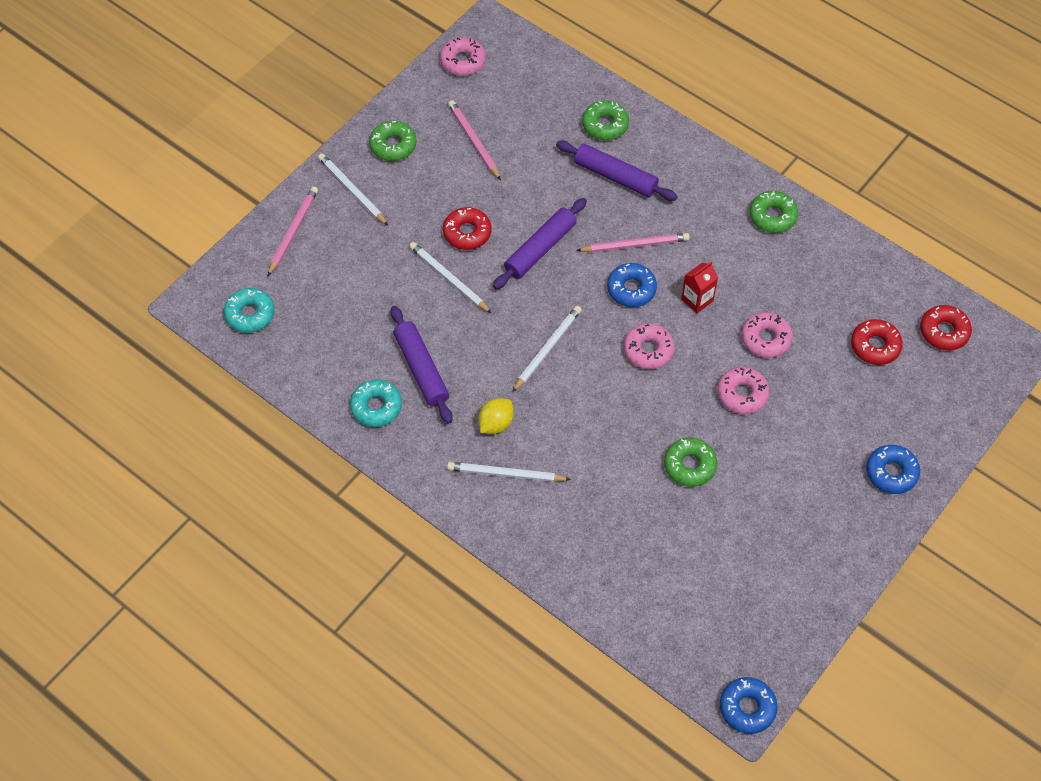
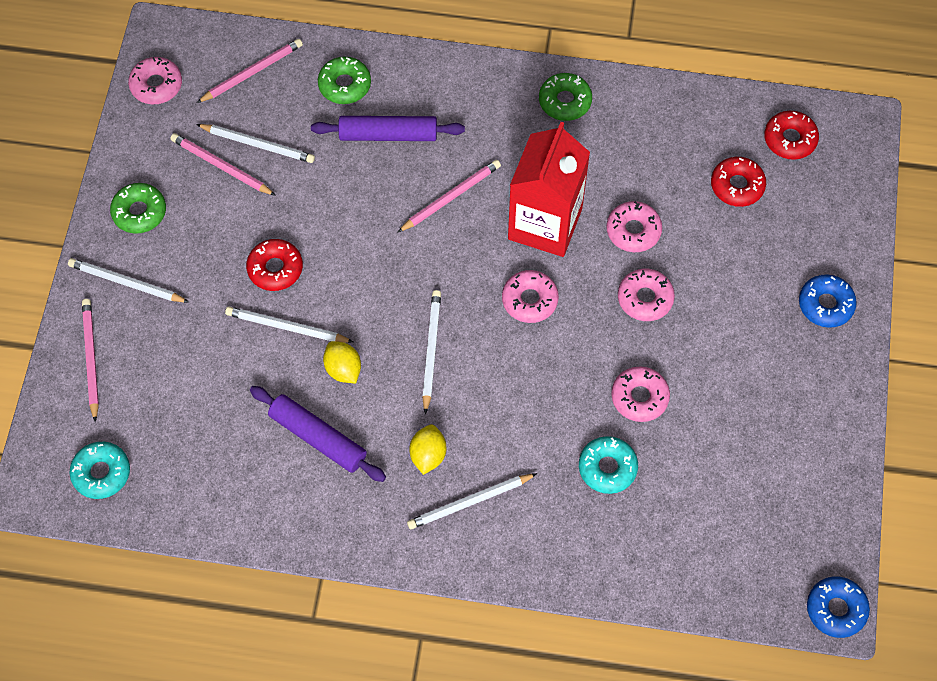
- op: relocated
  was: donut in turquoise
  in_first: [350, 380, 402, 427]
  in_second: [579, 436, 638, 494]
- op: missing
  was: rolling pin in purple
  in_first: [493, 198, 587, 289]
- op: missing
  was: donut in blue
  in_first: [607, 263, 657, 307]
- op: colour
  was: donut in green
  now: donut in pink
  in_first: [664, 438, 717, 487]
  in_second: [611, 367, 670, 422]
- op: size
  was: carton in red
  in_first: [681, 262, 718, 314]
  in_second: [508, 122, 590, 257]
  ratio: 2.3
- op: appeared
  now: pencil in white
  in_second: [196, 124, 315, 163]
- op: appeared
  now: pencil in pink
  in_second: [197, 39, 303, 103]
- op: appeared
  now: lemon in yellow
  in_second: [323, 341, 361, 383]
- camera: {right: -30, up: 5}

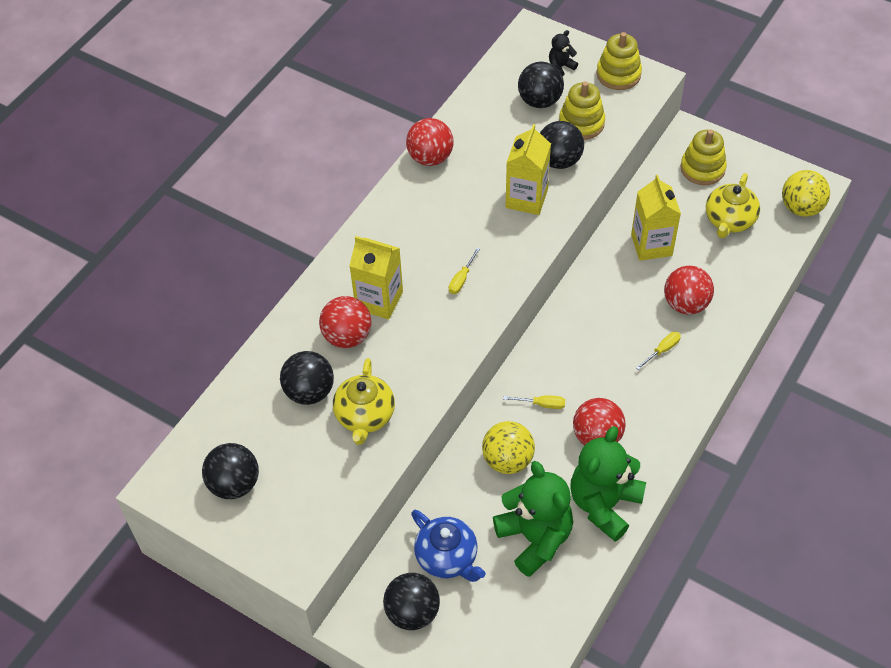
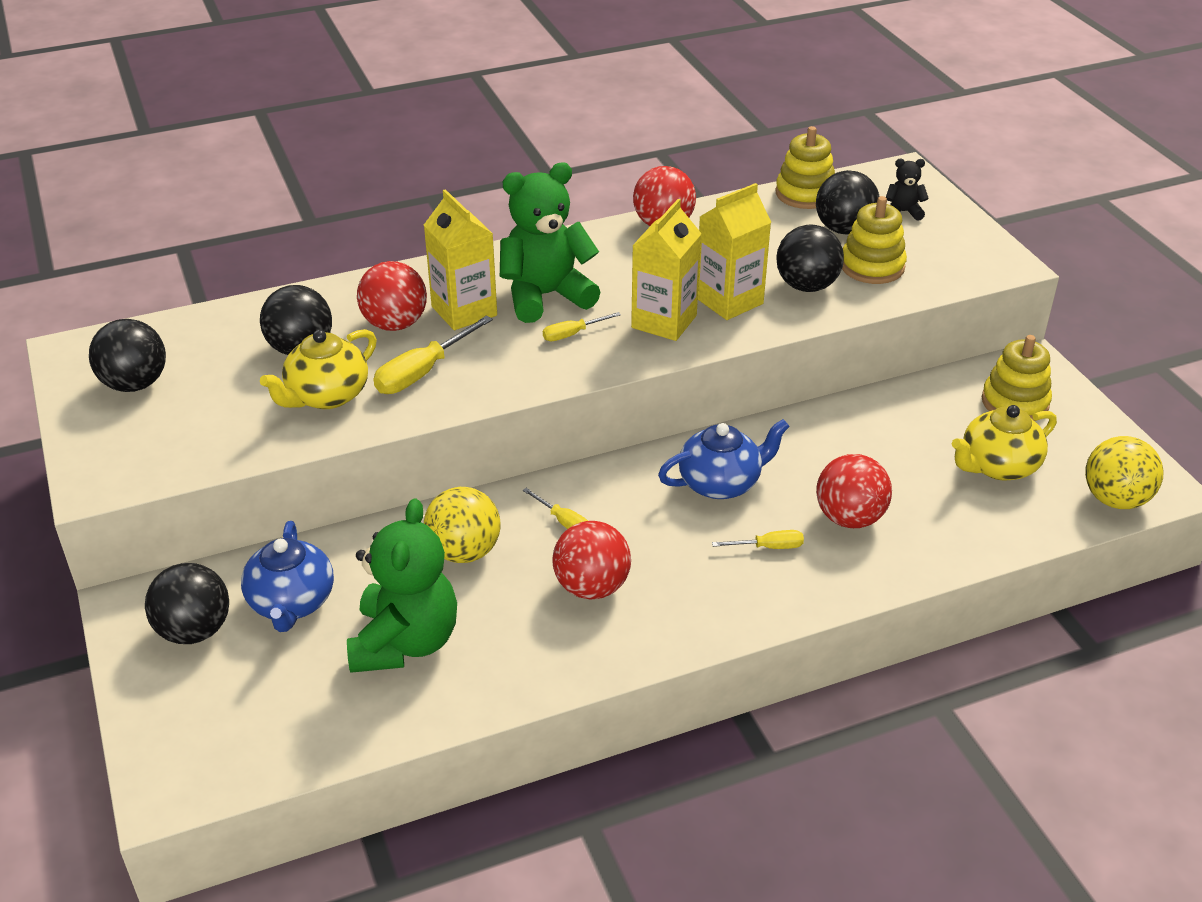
- op: relocated
  was: teddy bear in green
  in_first: [570, 426, 646, 542]
  in_second: [500, 162, 601, 323]
- op: relocated
  was: stacking toy in yellow
  in_first: [597, 32, 642, 90]
  in_second: [776, 126, 835, 209]
- op: relocated
  was: carton in yellow
  in_first: [631, 175, 681, 261]
  in_second: [631, 199, 702, 341]
- op: appeared
  now: screwdriver in yellow
  in_second: [373, 315, 493, 394]
- op: appeared
  now: teapot in blue
  in_second: [658, 419, 790, 499]
- camera: {right: 35, up: -15}

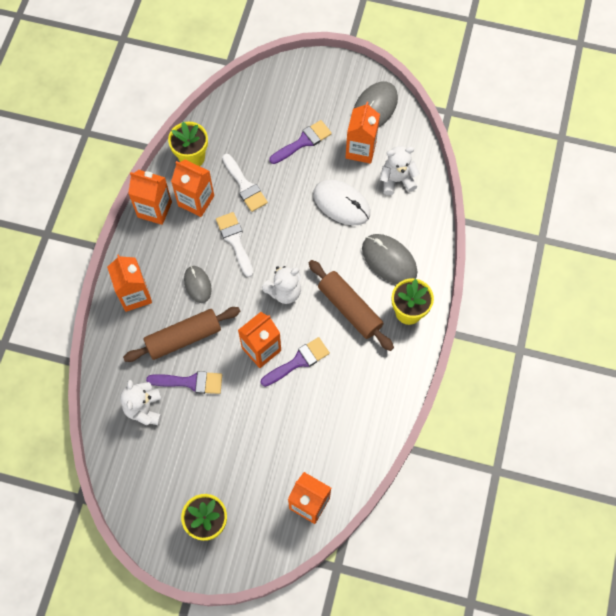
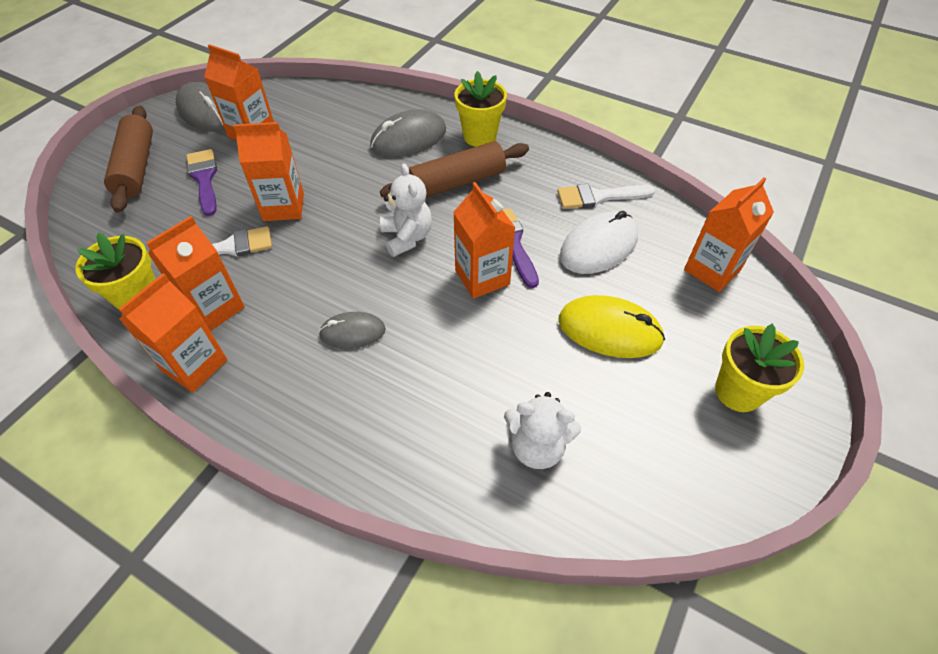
- op: relocated
  was: carton in orange
  in_first: [107, 254, 152, 312]
  in_second: [233, 122, 304, 221]
- op: relocated
  was: rolling pin in brown
  in_first: [123, 307, 241, 362]
  in_second: [104, 106, 153, 212]
- op: missing
  was: brush in purple
  in_first: [146, 371, 222, 394]
- op: relocated
  was: brush in white
  in_first: [216, 212, 253, 277]
  in_second: [557, 184, 655, 209]
- op: relocated
  was: mouse in white
  in_first: [313, 180, 370, 225]
  in_second: [560, 211, 638, 274]
- op: missing
  was: teddy bear in white
  in_first: [380, 146, 420, 195]
- op: appeared
  now: mouse in yellow
  in_second: [559, 295, 665, 358]
- camera: {right: -75, up: -15}

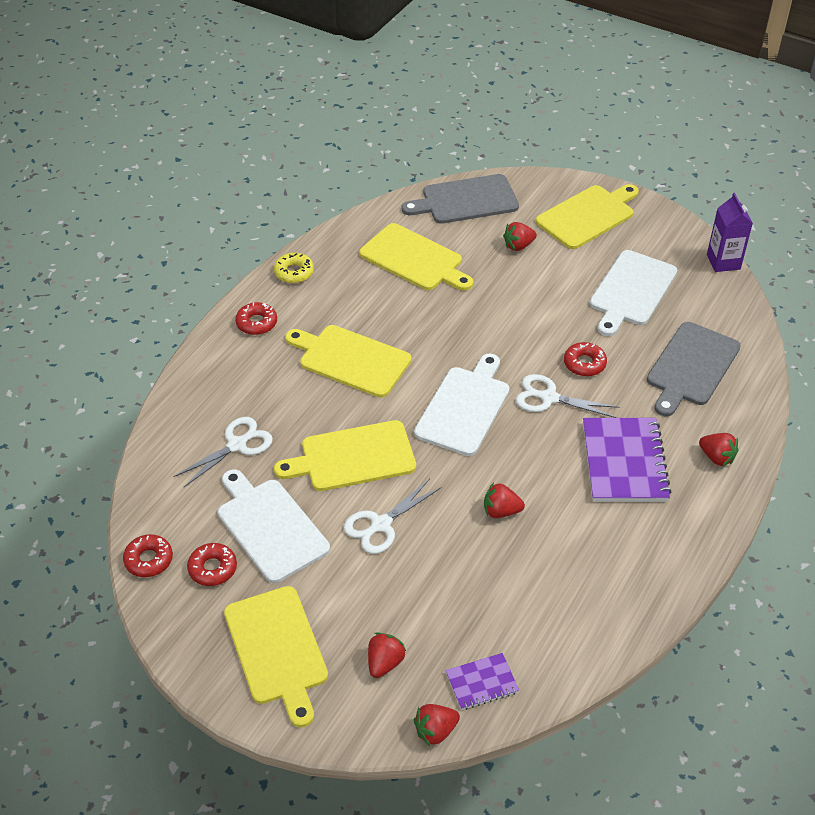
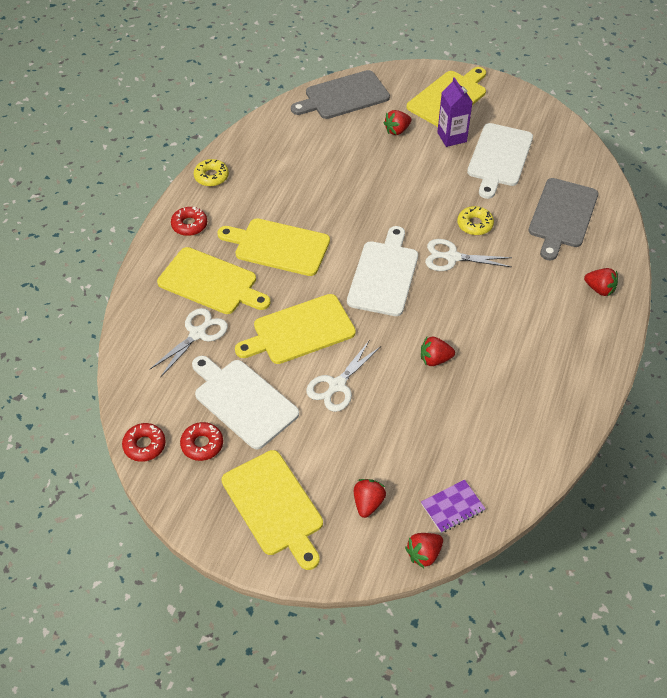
- op: relocated
  was: cutting board in yellow
  in_first: [360, 223, 473, 291]
  in_second: [157, 247, 271, 314]
- op: colour
  was: donut in red
  now: donut in yellow
  in_first: [564, 342, 607, 376]
  in_second: [457, 206, 494, 235]
- op: missing
  was: notebook in purple
  in_first: [583, 418, 671, 502]
- op: relocated
  was: carton in purple
  in_first: [707, 193, 753, 272]
  in_second: [437, 77, 472, 147]
- camera: {right: -10, up: 5}

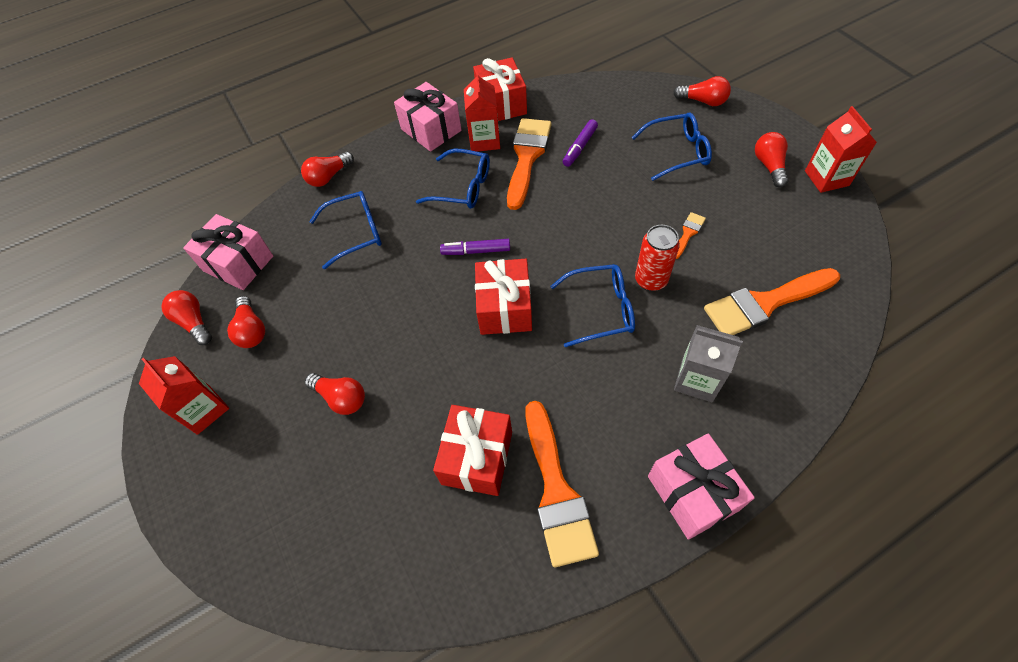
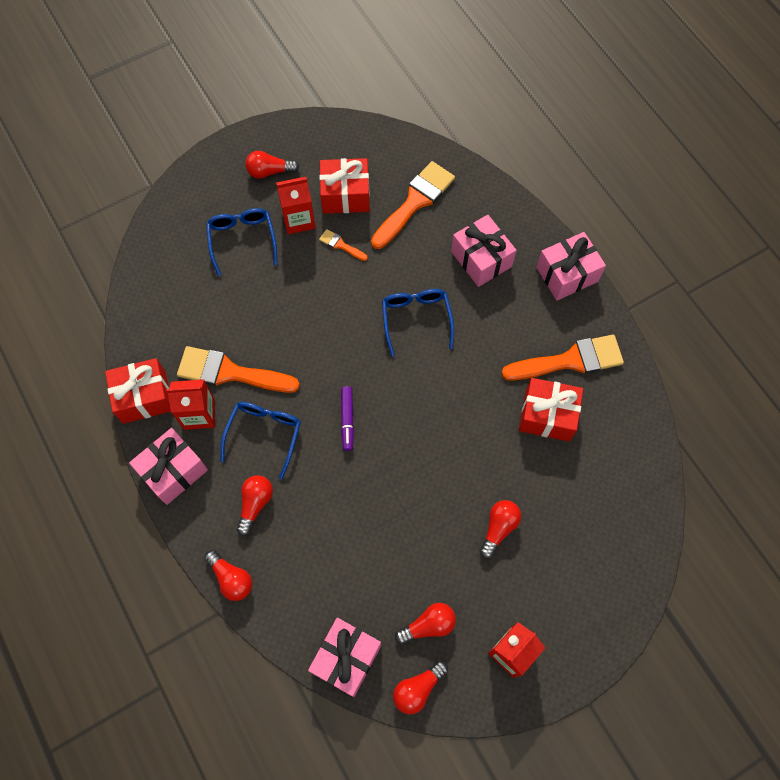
- op: missing
  was: glasses in blue
  in_first: [309, 191, 382, 269]
- op: relocated
  was: gift in red
  in_first: [475, 259, 532, 335]
  in_second: [319, 158, 370, 214]
- op: missing
  was: marker in purple
  in_first: [563, 119, 598, 167]
- op: missing
  was: can in red
  in_first: [635, 225, 680, 291]
- op: relocated
  was: light bulb in red
  in_first: [673, 76, 731, 106]
  in_second: [237, 475, 273, 536]
- op: exchanged
  was: carton in grey
  now: gift in pink
  in_first: [674, 325, 743, 402]
  in_second: [451, 215, 517, 287]
- op: spun
  was: brush in orange
  in_first: [704, 268, 840, 335]
  in_second: [371, 161, 455, 249]
  clockwise: -120
- op: relocated
  was: carton in red
  in_first: [805, 106, 877, 193]
  in_second: [276, 177, 315, 234]
- camera: {right: -95, up: 10}

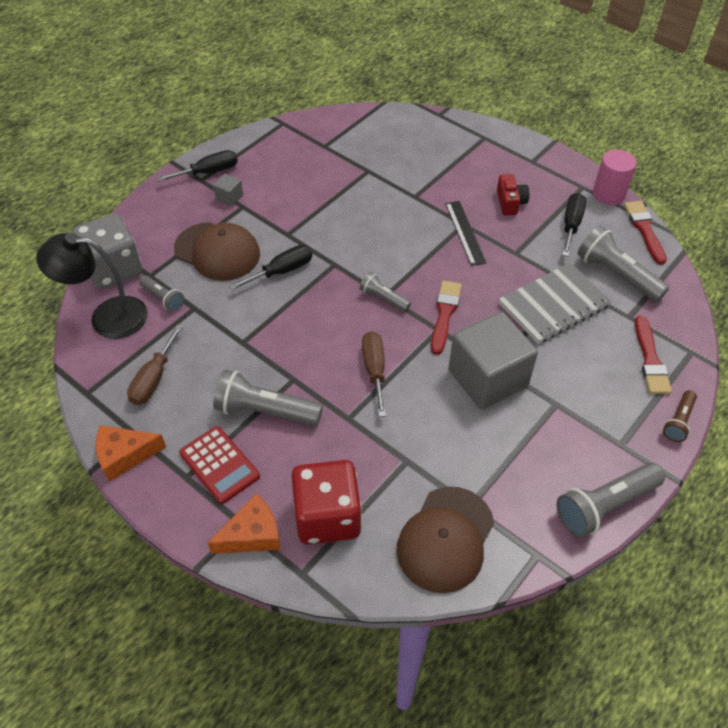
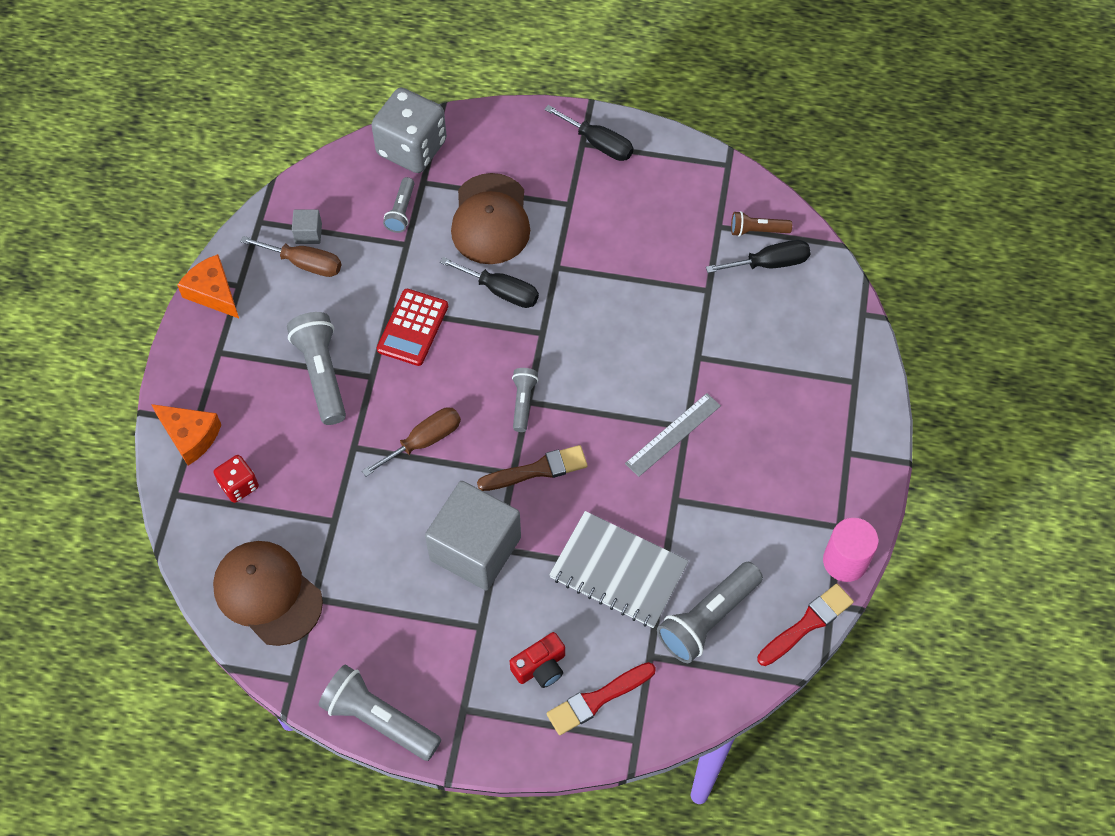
- op: missing
  was: lamp in black
  in_first: [36, 233, 148, 339]
- op: spun
  was: screwdriver in brown
  in_first: [127, 325, 183, 405]
  in_second: [240, 236, 341, 277]
  clockwise: -150
- op: relocated
  was: calculator in red
  in_first: [179, 426, 260, 504]
  in_second: [377, 289, 448, 366]
- op: relocated
  was: cube in grey
  in_first: [213, 174, 243, 207]
  in_second: [292, 209, 322, 244]
- op: size
  was: dice in red
  in_first: [292, 460, 362, 545]
  in_second: [214, 455, 259, 503]
  ratio: 0.51
- op: spun
  was: cap in brown
  in_first: [397, 486, 494, 593]
  in_second: [213, 541, 323, 646]
  clockwise: 45
- op: colour
  was: brush in red
  now: brush in brown
  in_first: [431, 280, 462, 355]
  in_second: [477, 445, 588, 491]
- op: colour
  was: ruler in black
  now: ruler in grey
  in_first: [445, 201, 486, 266]
  in_second: [625, 393, 721, 477]
- op: relocated
  was: camera in red
  in_first: [497, 174, 529, 215]
  in_second: [510, 632, 565, 688]
- op: relocated
  was: screwdriver in black
  in_first: [562, 193, 586, 257]
  in_second: [706, 240, 811, 273]
- op: spun
  was: flashlight in grey
  in_first: [577, 226, 669, 302]
  in_second: [657, 562, 763, 663]
  clockwise: -150
- op: relocated
  was: flashlight in brown
  in_first: [663, 390, 697, 442]
  in_second: [731, 211, 792, 237]
- camera: {right: 60, up: 10}

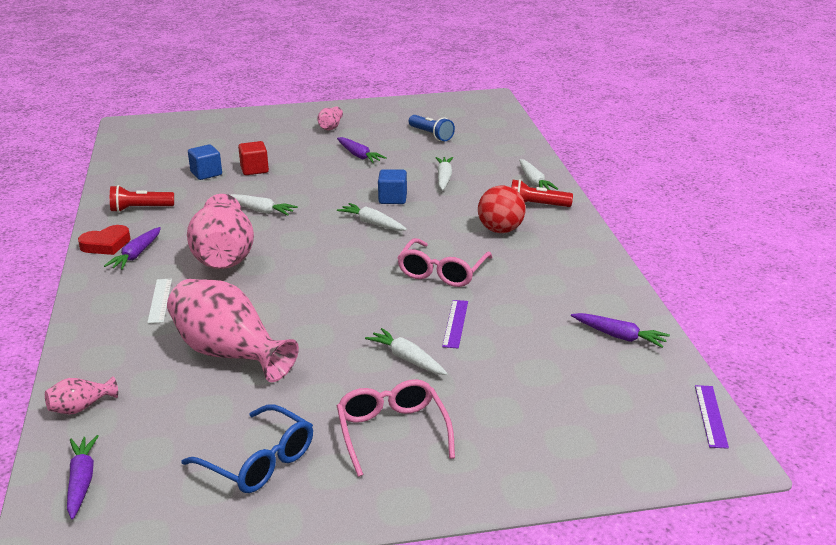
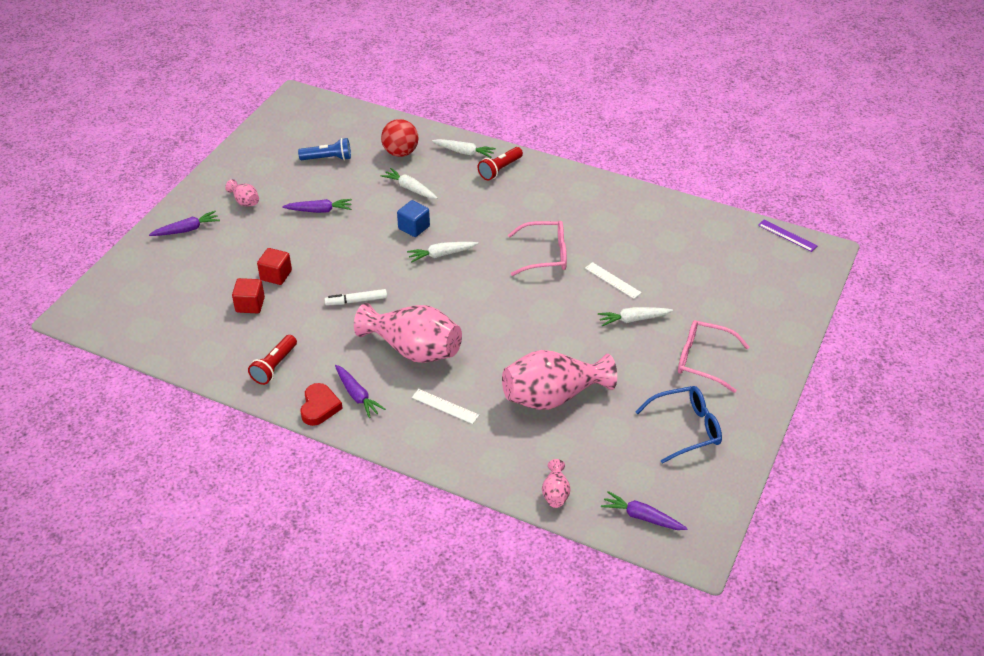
- op: colour
  was: cube in blue
  now: cube in red
  in_first: [188, 144, 222, 180]
  in_second: [232, 278, 265, 313]
- op: exchanged
  was: carrot in white
  now: marker in white
  in_first: [231, 194, 298, 215]
  in_second: [324, 289, 387, 306]
- op: spun
  was: glasses in pink
  in_first: [397, 238, 492, 287]
  in_second: [508, 221, 567, 276]
  clockwise: -60
- op: colour
  was: ruler in purple
  now: ruler in white
  in_first: [442, 300, 468, 348]
  in_second: [585, 262, 642, 299]
- op: relocated
  was: ball in red
  in_first: [478, 185, 526, 233]
  in_second: [381, 119, 419, 157]
- op: relocated
  was: carrot in purple
  in_first: [571, 313, 670, 348]
  in_second: [149, 211, 220, 236]
- camera: {right: -55, up: 15}

